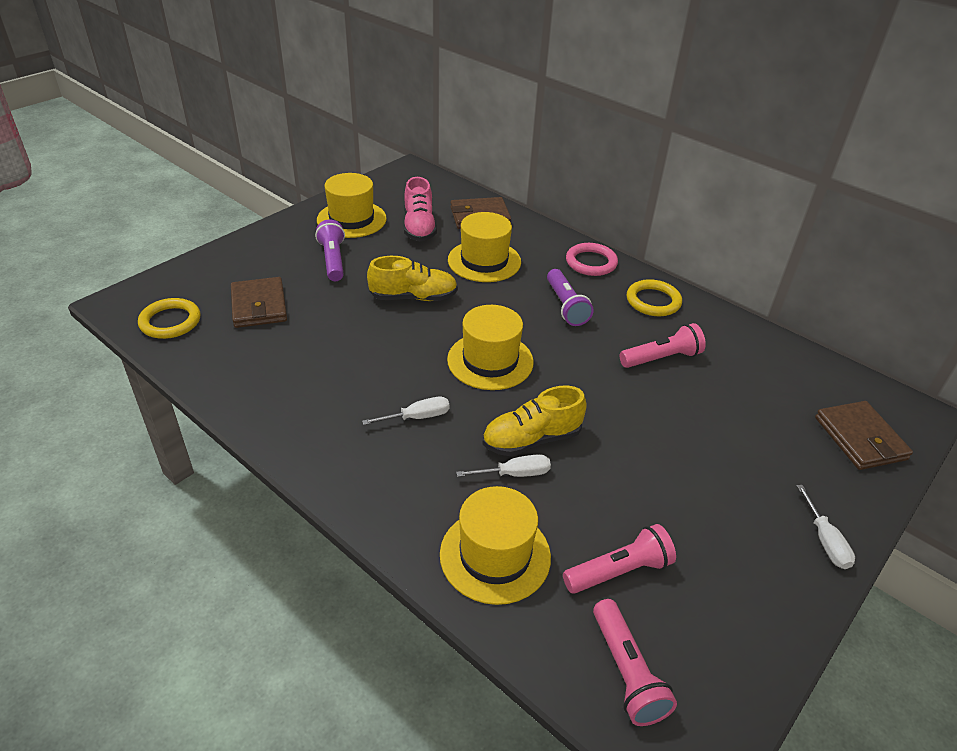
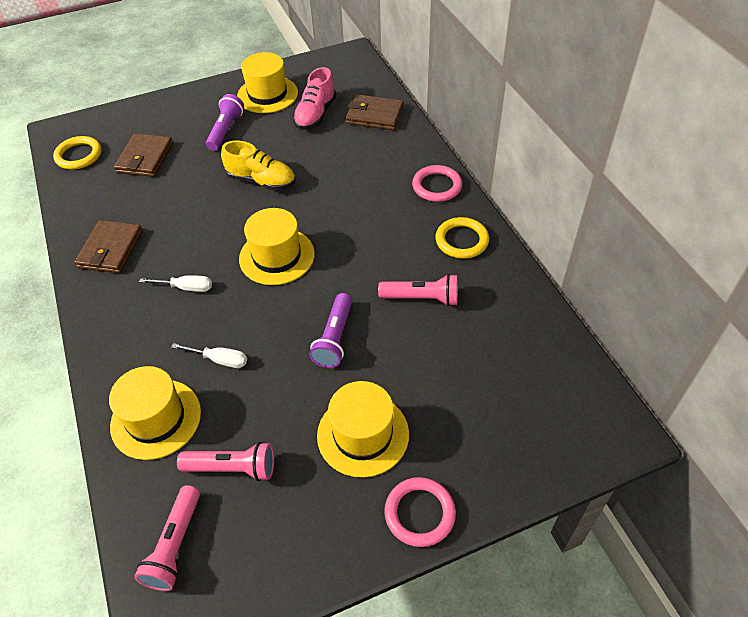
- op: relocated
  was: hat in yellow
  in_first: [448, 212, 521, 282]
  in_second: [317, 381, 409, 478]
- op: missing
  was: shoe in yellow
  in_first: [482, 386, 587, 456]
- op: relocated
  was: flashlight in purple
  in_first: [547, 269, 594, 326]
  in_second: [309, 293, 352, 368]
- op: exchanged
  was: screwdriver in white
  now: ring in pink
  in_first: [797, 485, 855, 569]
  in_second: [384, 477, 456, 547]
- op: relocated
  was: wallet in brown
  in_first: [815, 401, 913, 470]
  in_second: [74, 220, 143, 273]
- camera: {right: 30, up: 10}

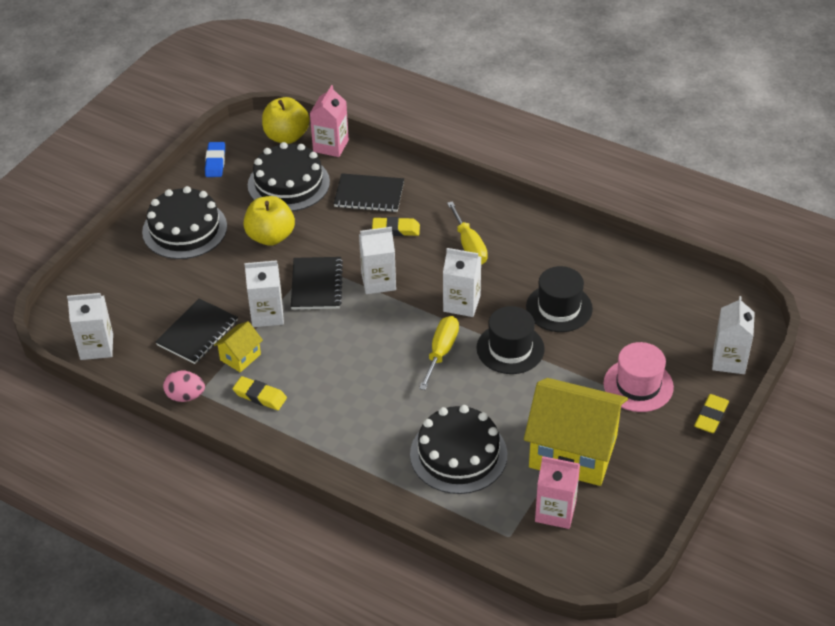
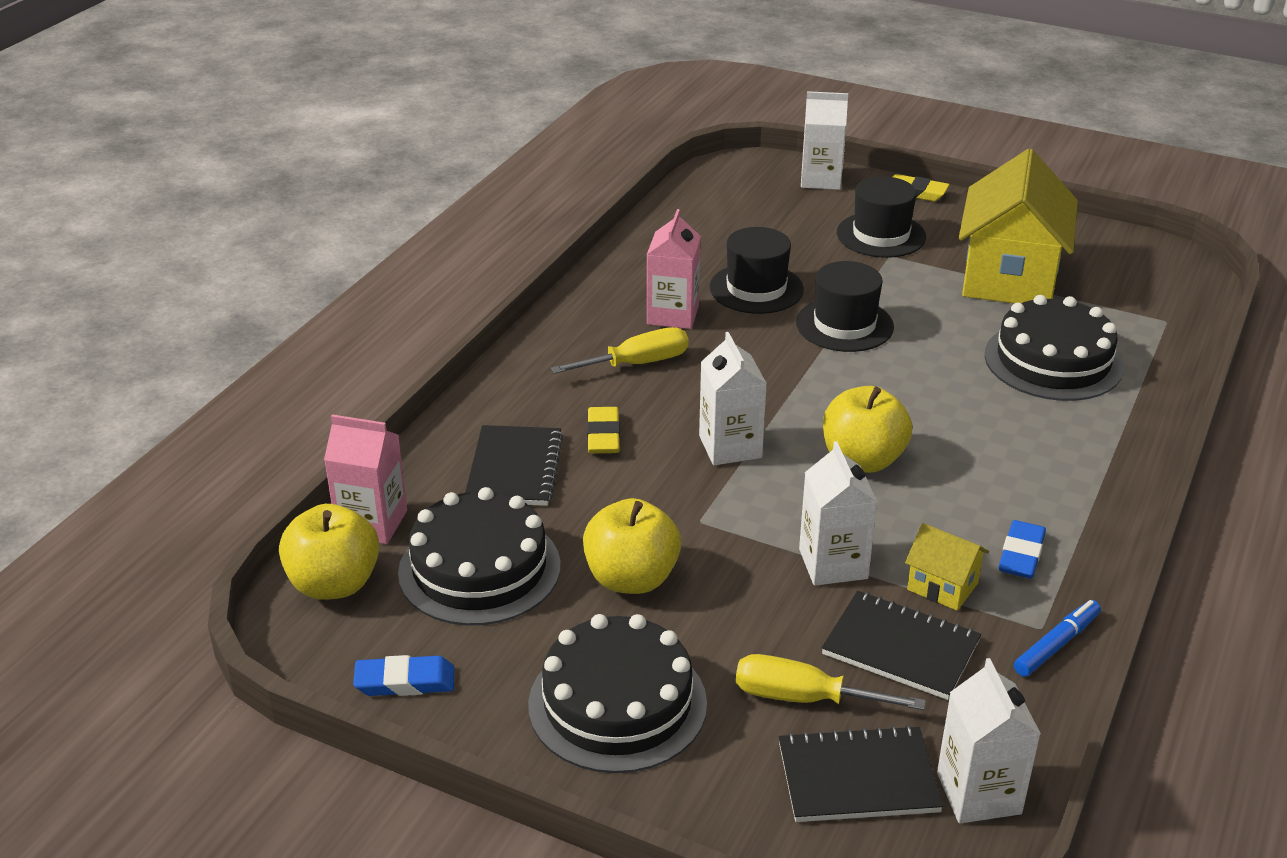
- op: exchanged
  was: egg in pink
  now: marker in blue
  in_first: [163, 370, 205, 402]
  in_second: [1014, 600, 1101, 677]
- op: colour
  was: eraser in yellow
  now: eraser in blue
  in_first: [232, 376, 287, 410]
  in_second: [999, 520, 1046, 578]
- op: relocated
  was: notebook in black
  in_first: [291, 257, 343, 310]
  in_second: [779, 725, 943, 822]
- op: relocated
  was: screwdriver in yellow
  in_first: [419, 316, 459, 390]
  in_second: [736, 654, 926, 710]
- op: missing
  was: carton in white
  in_first: [443, 248, 481, 317]
- op: relocated
  was: carton in pink
  in_first: [535, 456, 580, 529]
  in_second: [647, 209, 701, 329]
- op: colour
  was: hat in pink
  now: hat in black
  in_first: [603, 342, 674, 412]
  in_second: [837, 176, 926, 258]
- op: appeared
  now: apple in yellow
  in_second: [823, 386, 912, 473]
- camera: {right: -95, up: -10}

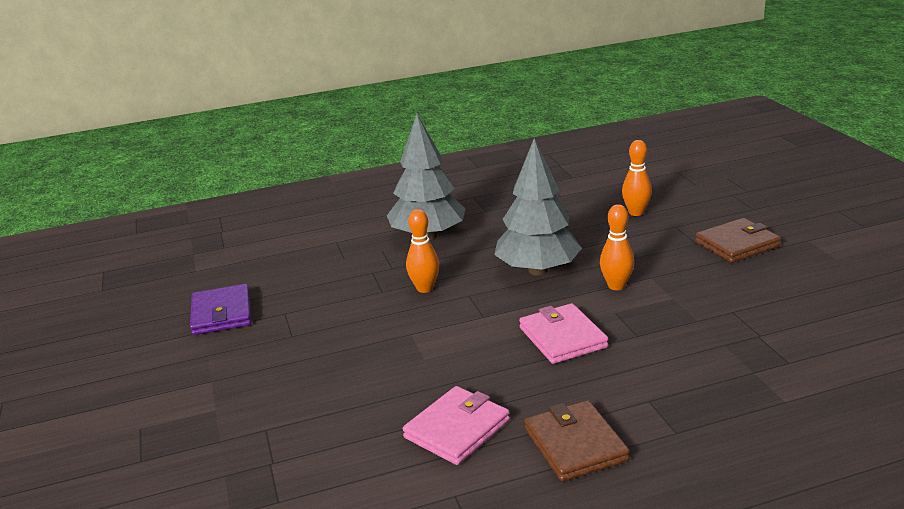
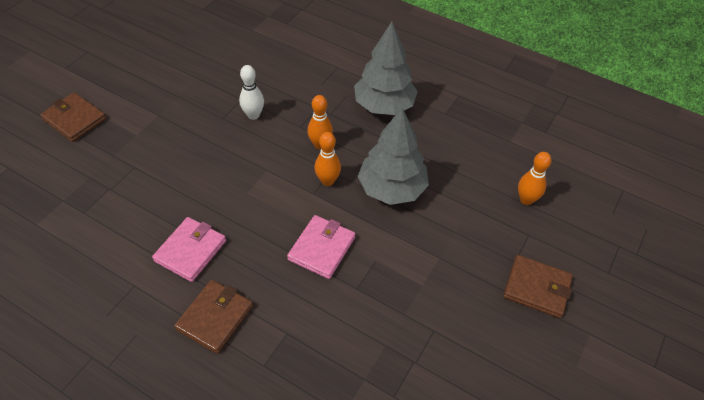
- op: missing
  was: wallet in purple
  in_first: [190, 284, 251, 335]
- op: spun
  was: wallet in pink
  in_first: [403, 386, 510, 465]
  in_second: [152, 217, 226, 282]
  clockwise: -60
- op: relocated
  was: bowling pin in orange
  in_first: [600, 204, 634, 290]
  in_second: [314, 132, 341, 186]
- op: appeared
  now: wallet in brown
  in_second: [40, 92, 106, 142]
- op: appeared
  now: bowling pin in white
  in_second: [239, 65, 264, 120]
- camera: {right: 45, up: 25}

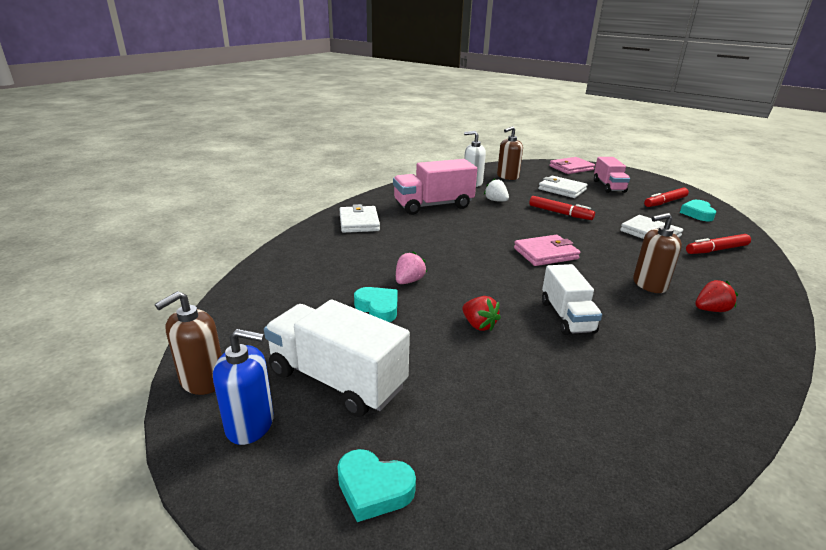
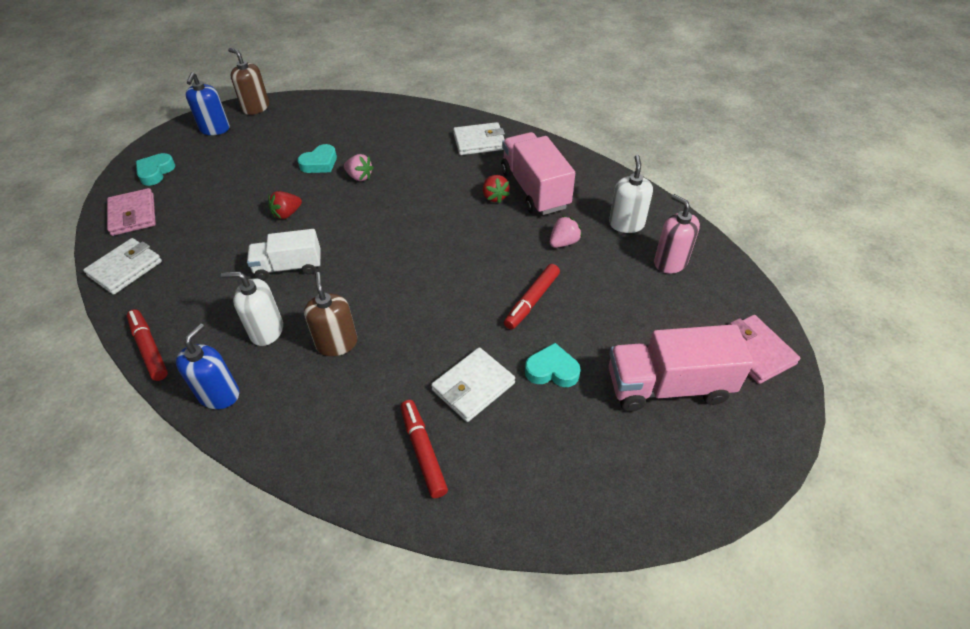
- op: missing
  was: truck in white
  in_first: [264, 299, 410, 417]
- op: colour
  was: strawberry in white
  now: strawberry in pink
  in_first: [484, 179, 509, 202]
  in_second: [550, 216, 582, 248]
- op: colour
  was: soap dispenser in brown
  now: soap dispenser in pink
  in_first: [497, 126, 523, 180]
  in_second: [654, 194, 700, 274]
- op: relocated
  was: wallet in pink
  in_first: [514, 235, 580, 266]
  in_second: [107, 188, 156, 236]
- op: relocated
  was: wallet in white
  in_first: [538, 176, 588, 198]
  in_second: [83, 238, 162, 295]
- op: size
  was: truck in pink
  in_first: [594, 157, 630, 193]
  in_second: [609, 324, 754, 411]
  ratio: 1.53
- op: relocated
  was: marker in red
  in_first: [644, 187, 689, 207]
  in_second: [127, 310, 168, 381]
- op: relocated
  was: heart in turquoise
  in_first: [680, 200, 716, 221]
  in_second: [525, 343, 581, 387]
- op: relocated
  was: strawberry in red
  in_first: [695, 280, 738, 312]
  in_second: [483, 175, 510, 203]
- op: appeared
  now: soap dispenser in blue
  in_second: [176, 323, 239, 409]
- op: appeared
  now: soap dispenser in white
  in_second: [221, 271, 283, 346]
- camera: {right: 90, up: 20}

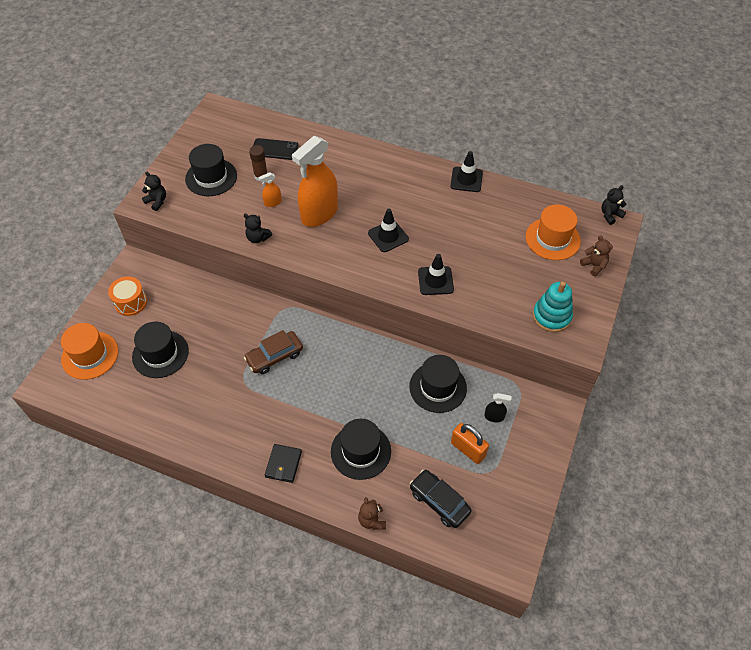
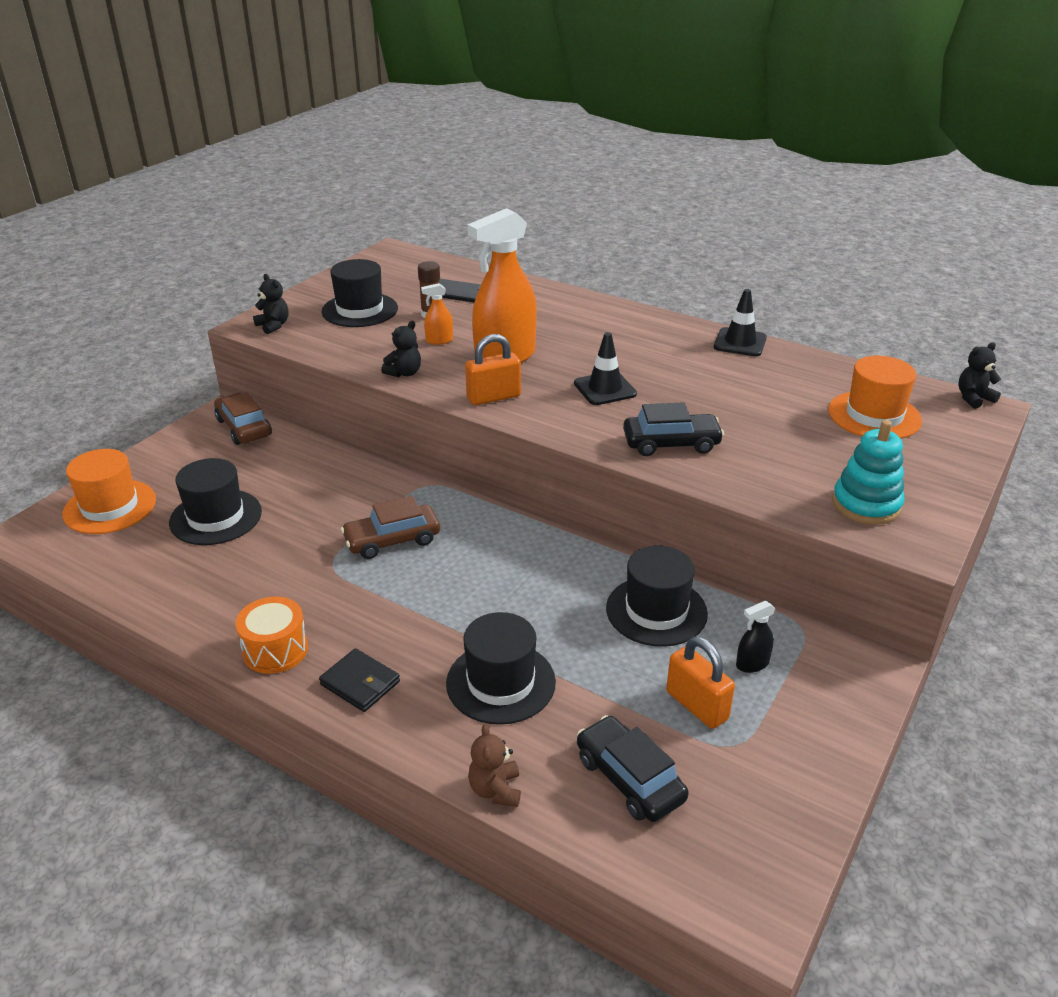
- op: relocated
  was: drum in orange
  in_first: [108, 276, 147, 316]
  in_second: [236, 597, 308, 674]
- op: spun
  was: teddy bear in black
  in_first: [244, 214, 272, 243]
  in_second: [381, 321, 421, 377]
  clockwise: -90
- op: spun
  was: wallet in black
  in_first: [265, 444, 302, 483]
  in_second: [319, 648, 400, 712]
  clockwise: -75
- op: exchanged
  was: traffic cone in black
  now: car in black
  in_first: [418, 254, 454, 295]
  in_second: [623, 402, 724, 456]
- op: spun
  was: spray bottle in black
  in_first: [484, 393, 512, 422]
  in_second: [736, 601, 775, 673]
  clockwise: 135
- op: missing
  was: teddy bear in brown
  in_first: [580, 235, 613, 276]
- op: appeared
  now: car in brown
  in_second: [214, 392, 272, 445]
- op: appeared
  now: padlock in orange
  in_second: [465, 334, 521, 405]
- camera: {right: 10, up: -20}

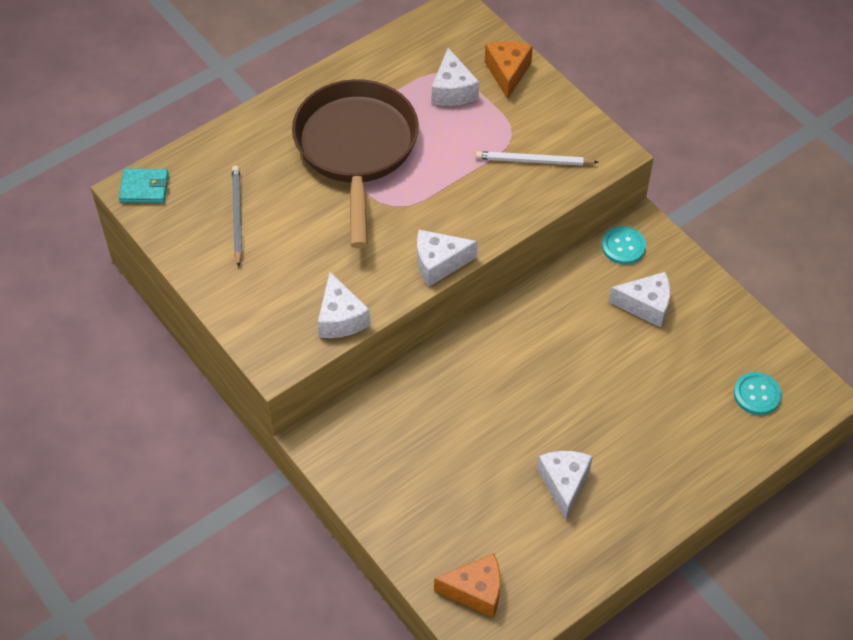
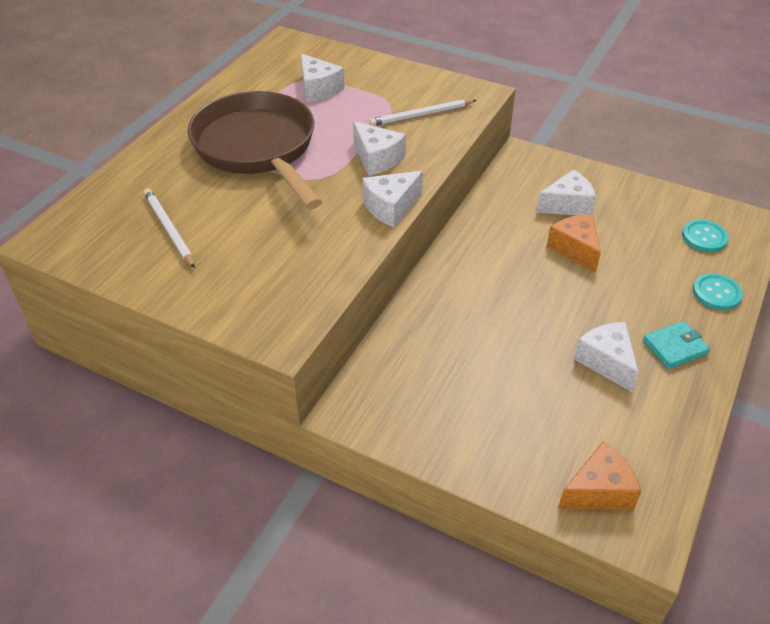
- op: relocated
  was: wallet in turquoise
  in_first: [119, 169, 169, 203]
  in_second: [643, 321, 710, 369]
- op: colour
  was: pencil in grey
  now: pencil in white
  in_first: [232, 165, 242, 267]
  in_second: [144, 189, 195, 268]
- op: relocated
  was: cheese in white
  in_first: [318, 272, 371, 338]
  in_second: [353, 121, 406, 176]
- op: relocated
  was: cheese in orange
  in_first: [485, 41, 533, 100]
  in_second: [547, 214, 601, 273]
- op: relocated
  was: button in turquoise
  in_first: [602, 226, 646, 265]
  in_second: [693, 273, 743, 310]
- camera: {right: -25, up: -10}

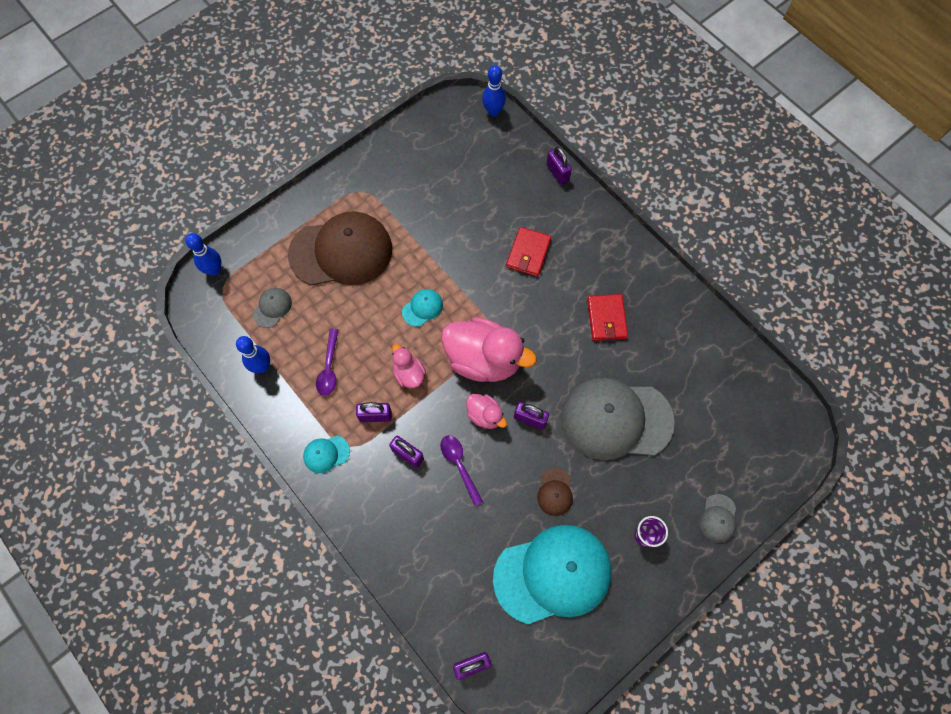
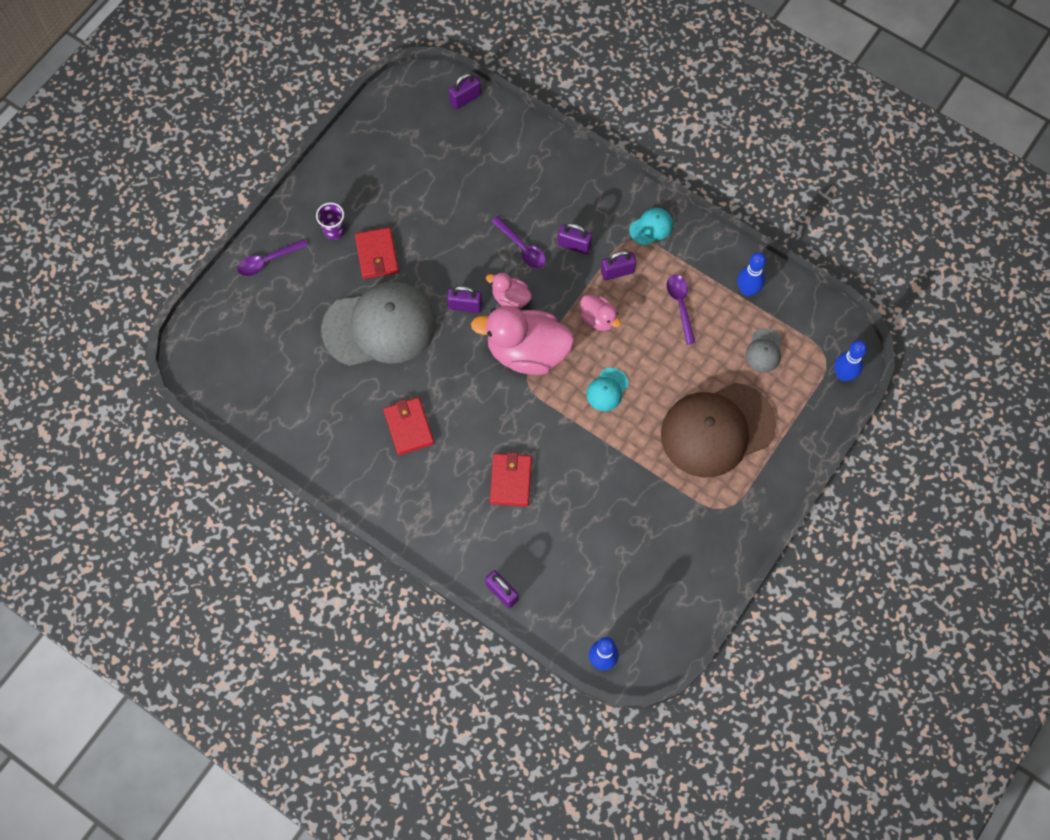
- op: missing
  was: cap in turquoise
  in_first: [493, 525, 612, 624]
- op: missing
  was: cap in brown
  in_first: [537, 468, 573, 516]
- op: exchanged
  was: cap in grey
  now: spoon in purple
  in_first: [699, 494, 736, 543]
  in_second: [237, 239, 308, 276]
- op: appeared
  now: wallet in red
  in_second: [355, 227, 399, 279]
- camera: {right: 165, up: 0}

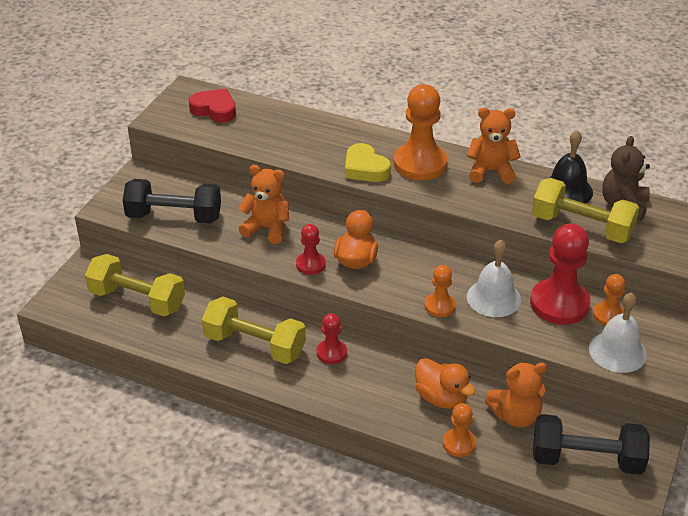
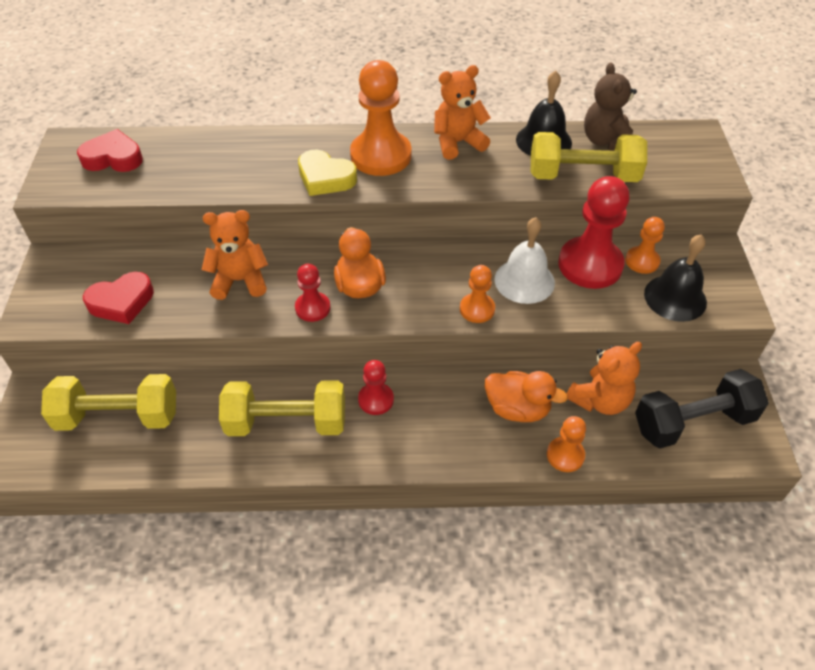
- op: exchanged
  was: dumbbell in black
  now: heart in red
  in_first: [122, 179, 221, 224]
  in_second: [83, 272, 154, 324]
- op: colour
  was: bell in white
  now: bell in black
  in_first: [589, 292, 647, 373]
  in_second: [644, 235, 707, 322]
- camera: {right: -25, up: 10}

